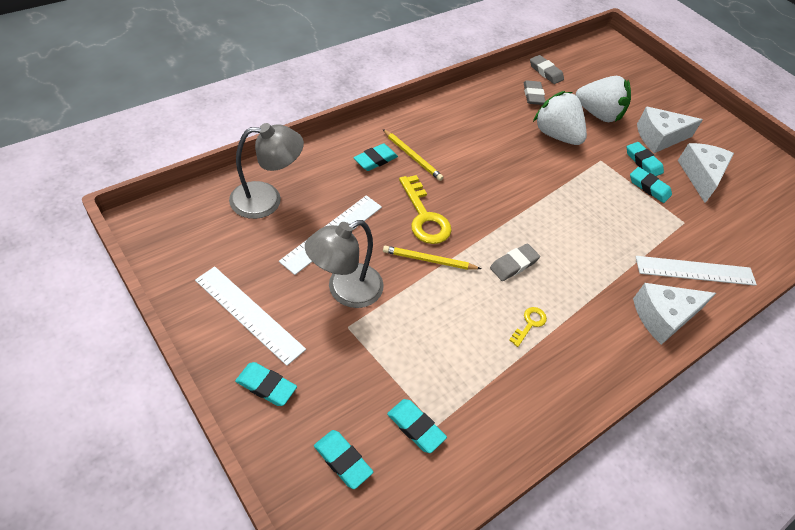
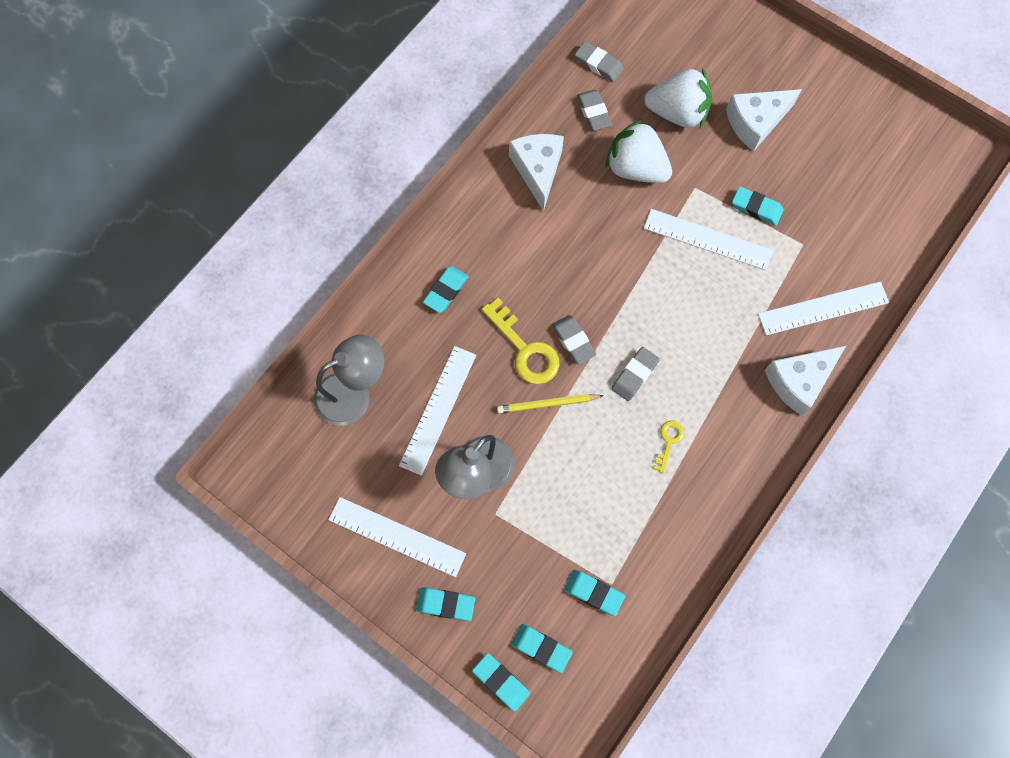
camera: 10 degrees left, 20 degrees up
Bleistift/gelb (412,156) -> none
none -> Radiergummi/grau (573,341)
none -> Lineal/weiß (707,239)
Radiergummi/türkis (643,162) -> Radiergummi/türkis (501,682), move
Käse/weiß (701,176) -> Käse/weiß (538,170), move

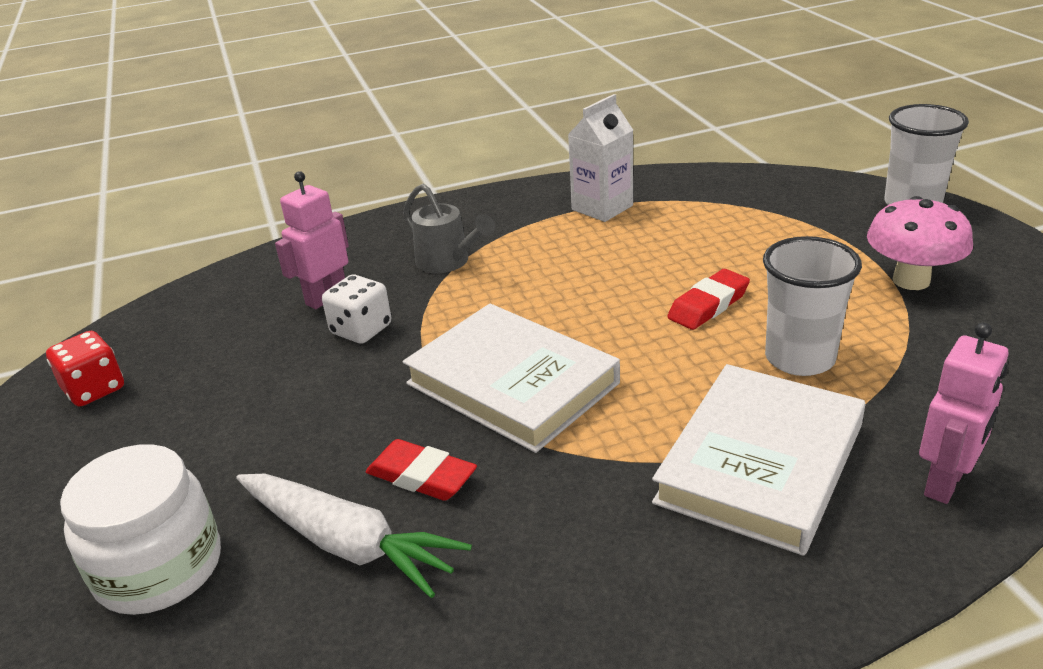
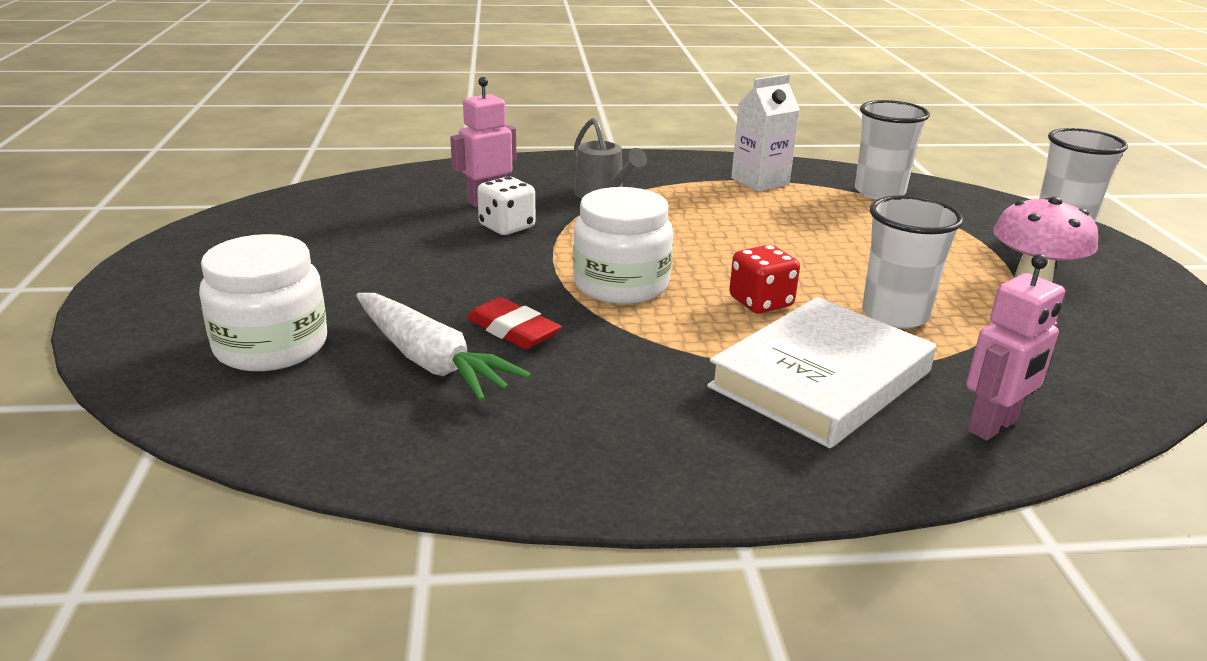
camera: 10 degrees right, 5 degrees down
Radiergummi/rot (708,305) -> none
none -> Becher/weiß (879,192)
Spielwürfel/rot (94,389) -> Spielwürfel/rot (761,302), move
Buch/weiß (512,383) -> Einmachglas/weiß (621,284)

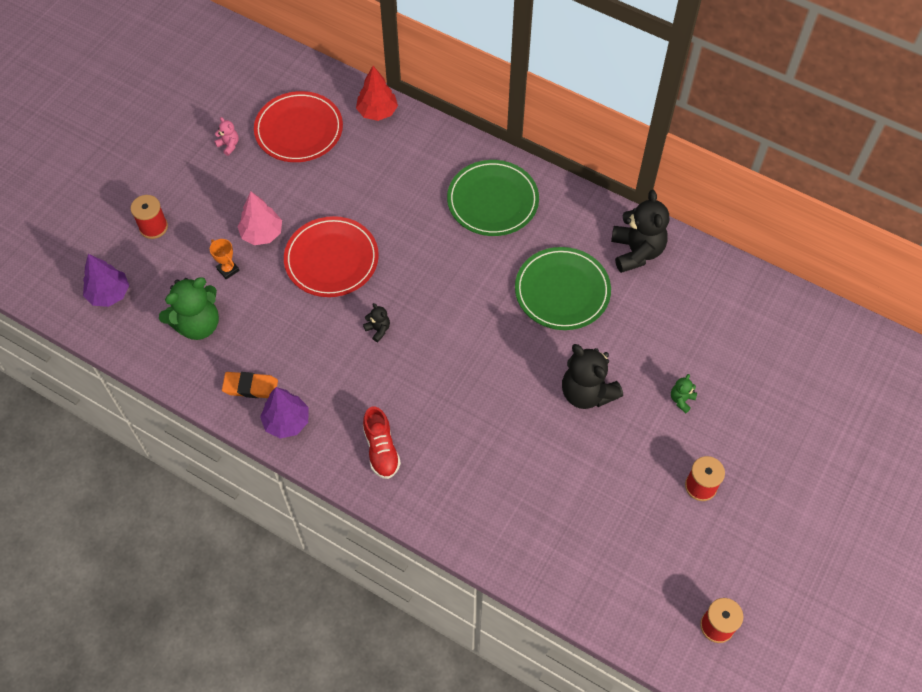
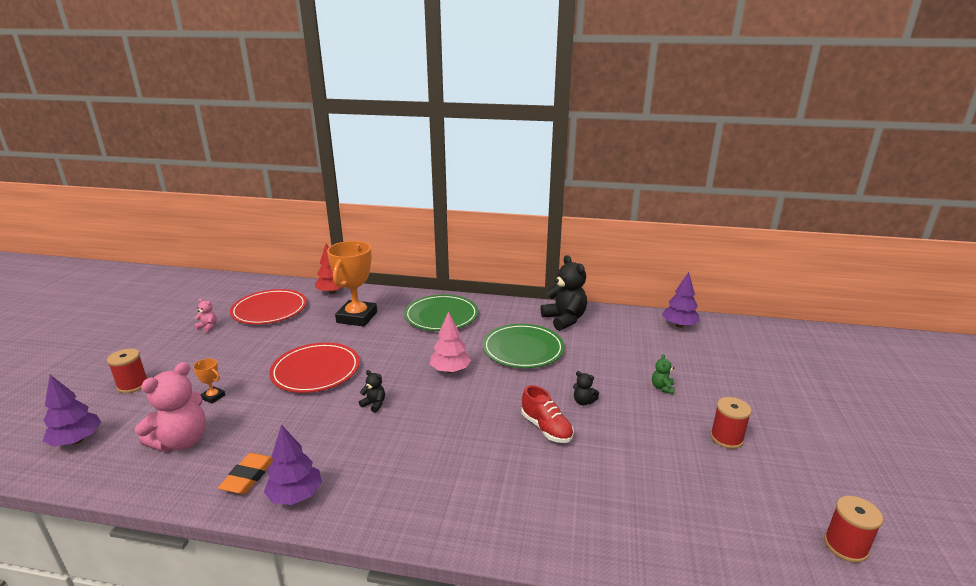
camera: 20 degrees left, 35 degrees down
none -> Pokal/orange (357,317)
none -> Baum/lila (679,325)
Baum/rosa (262,234) -> Baum/rosa (450,370), move
Schuh/rot (381,449) -> Schuh/rot (546,428), move
Teddybär/grün (197,324) -> Teddybär/rosa (182,441)
Radiergummi/orange (250,387) -> Radiergummi/orange (248,476), 60 degrees counterclockwise
Teddybär/schwarz (587,392) -> Teddybär/schwarz (583,401), x0.45

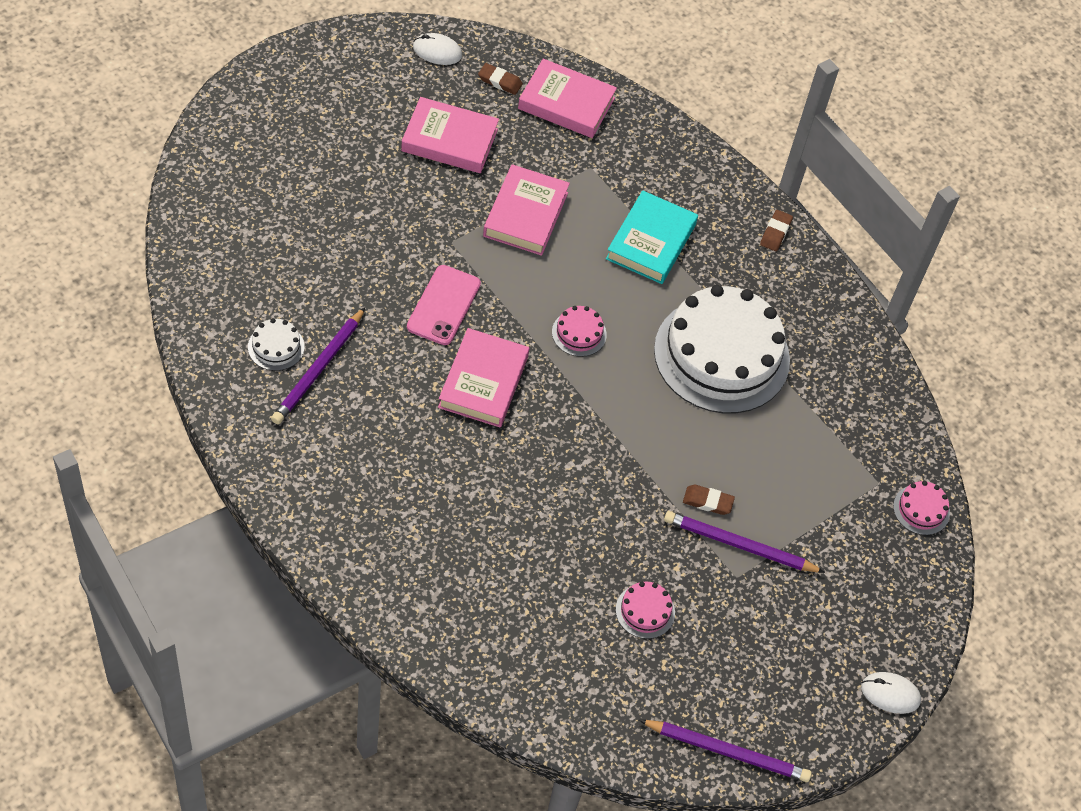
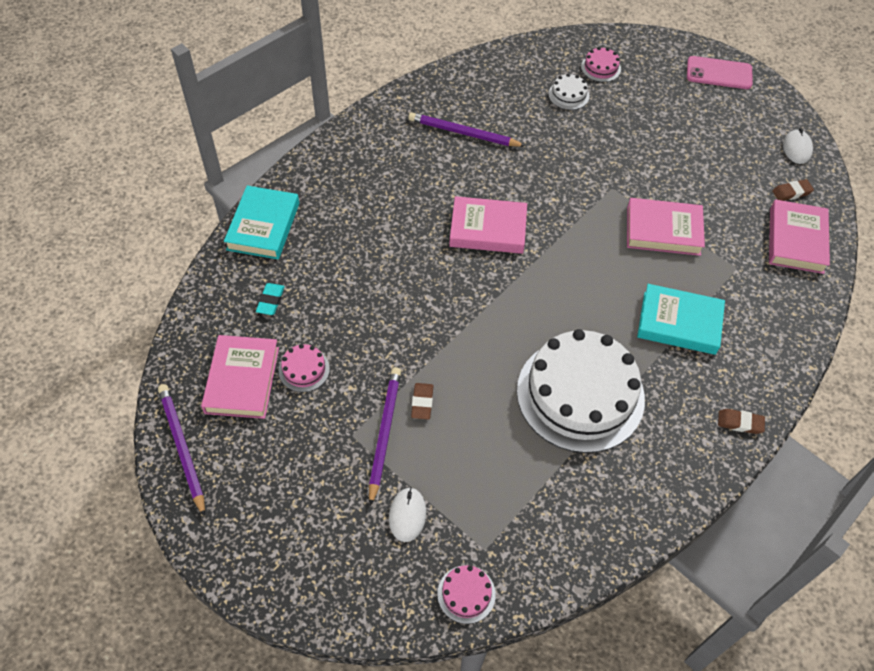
camera: 85 degrees right, 0 degrees up
none -> Buch/türkis (263,226)
none -> Radiergummi/türkis (270,301)
Kuchen/weiß (276,347) -> Kuchen/weiß (568,95), move
Buch/rosa (449,140) -> Buch/rosa (242,380), move
Handy/rosa (443,305) -> Handy/rosa (719,73), move
Kuchen/rosa (579,333) -> Kuchen/rosa (600,68), move
Computermaus/weiß (890,694) -> Computermaus/weiß (407,515), move
Radiergummi/braun (500,81) -> Radiergummi/braun (791,192), 60 degrees clockwise
Bleistift/lila (727,751) -> Bleistift/lila (182,448), 150 degrees clockwise

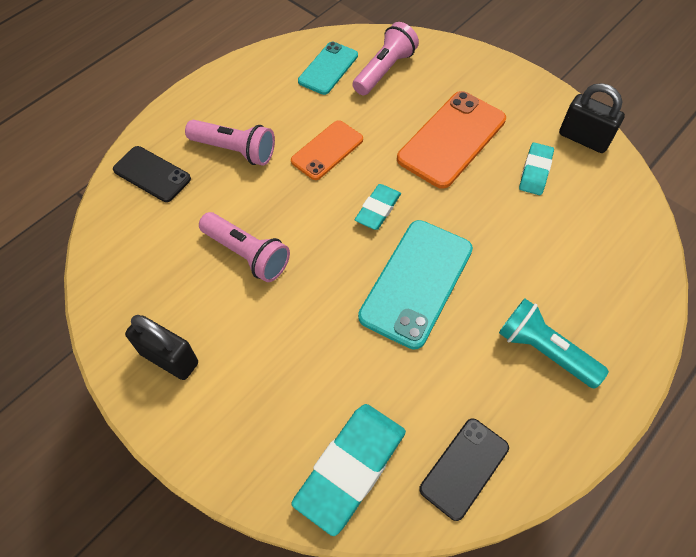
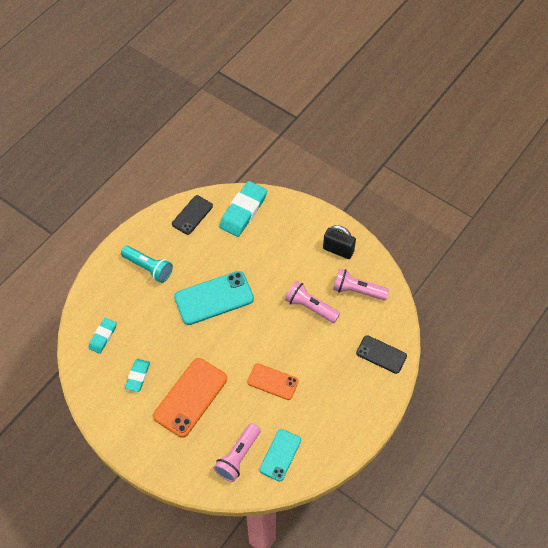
camera: 175 degrees right, 0 degrees up
Vorhängeschloss/schwarz (583,138) -> none
Taschenlampe/rosa (235,150) -> Taschenlampe/rosa (357,290), move
Radiergummi/türkis (378,209) -> Radiergummi/türkis (103,336), move
Handy/orange (327,150) -> Handy/orange (273,381), 75 degrees clockwise
Handy/türkis (416,283) -> Handy/türkis (214,298), 45 degrees clockwise

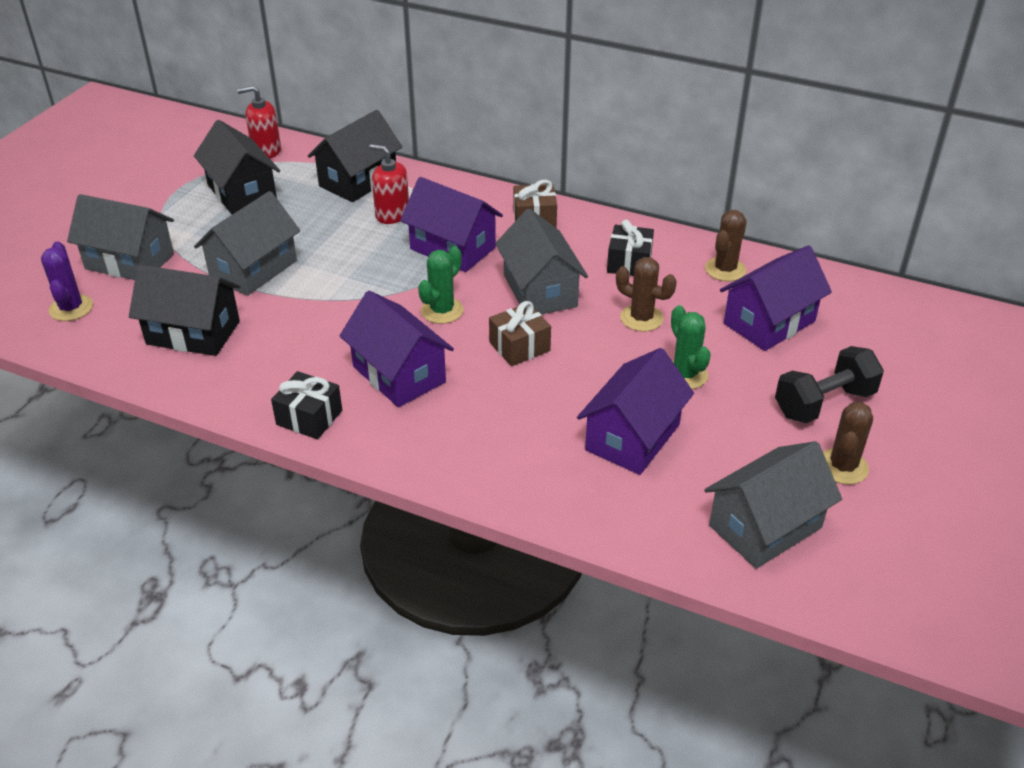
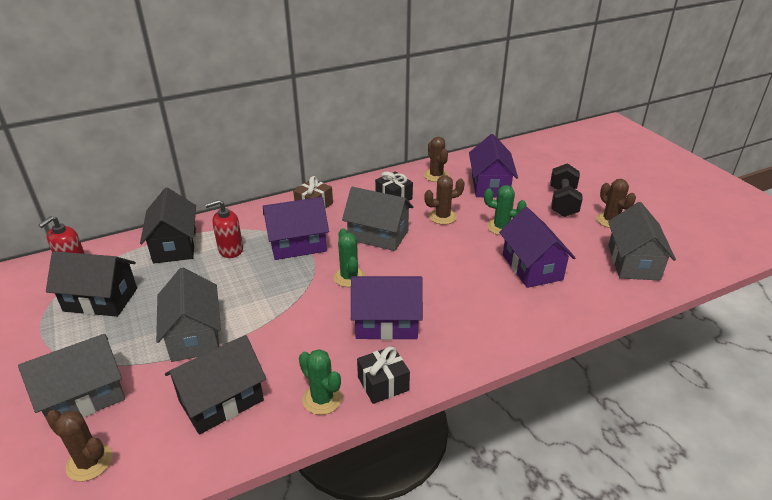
camera: 50 degrees left, 5 degrees down
Geschenk/braun (519,346) -> none
none -> Kaktus/grün (322,399)
Kaktus/lila (71,308) -> Kaktus/braun (89,462)

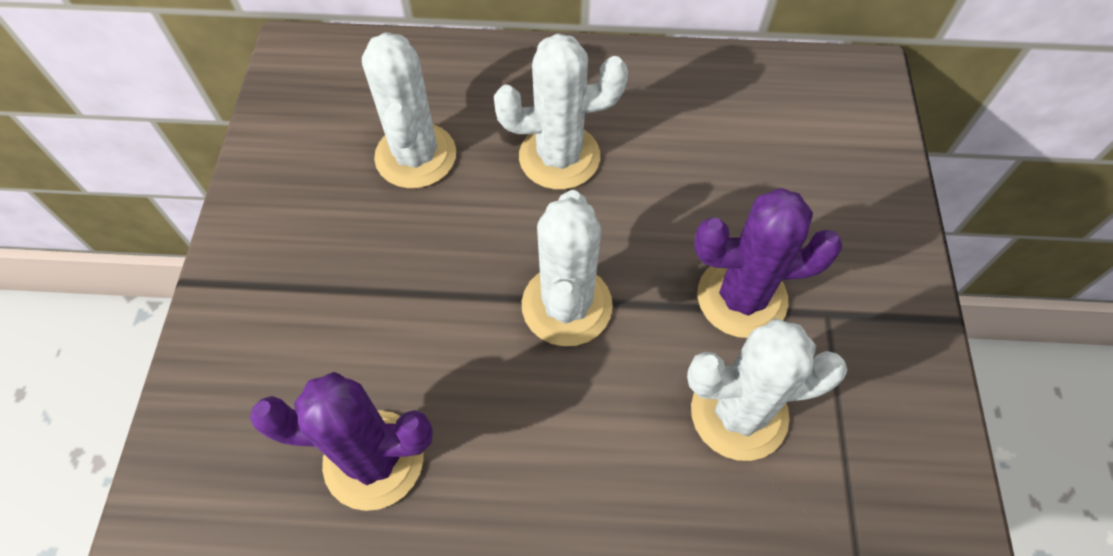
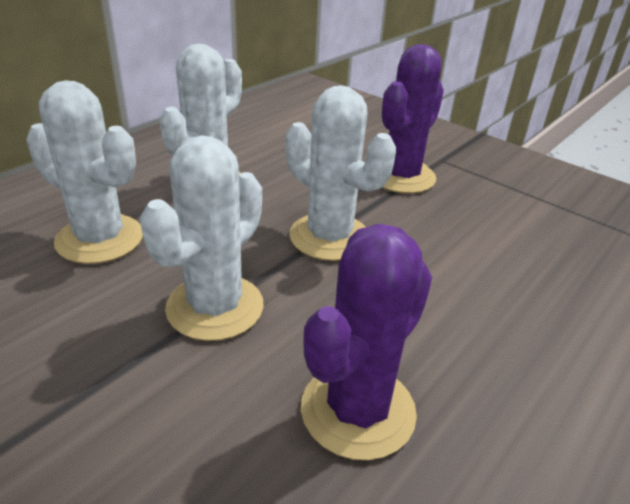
camera: 55 degrees left, 25 degrees down
Kaktus/weiß (739,413) -> Kaktus/weiß (215,307), move

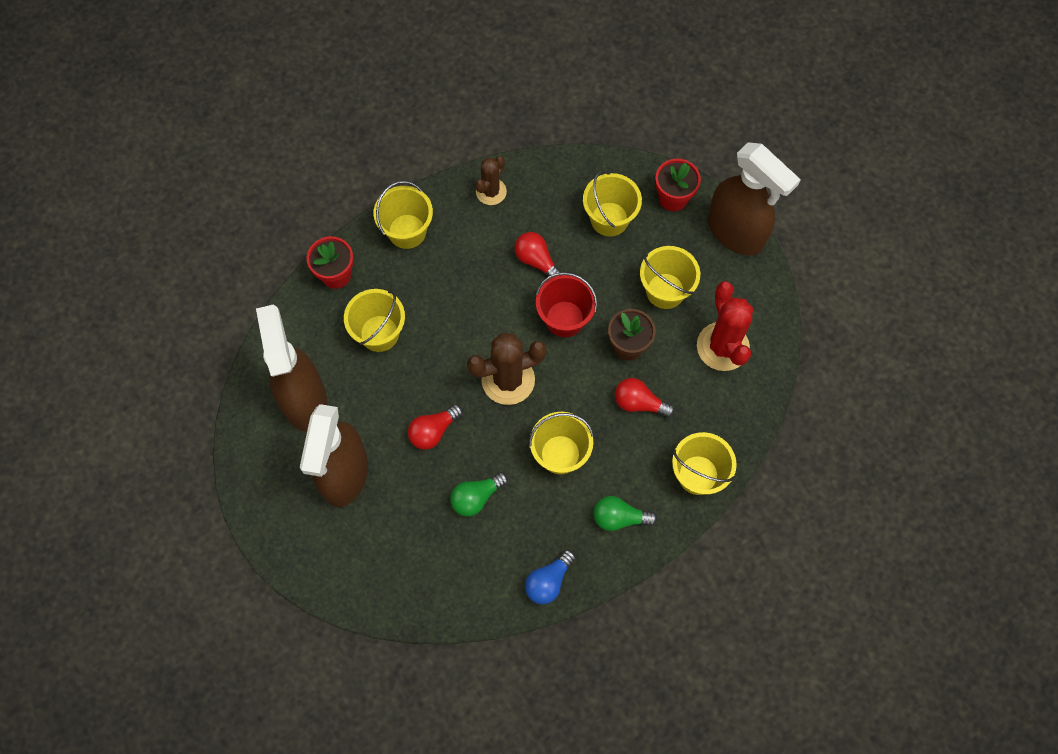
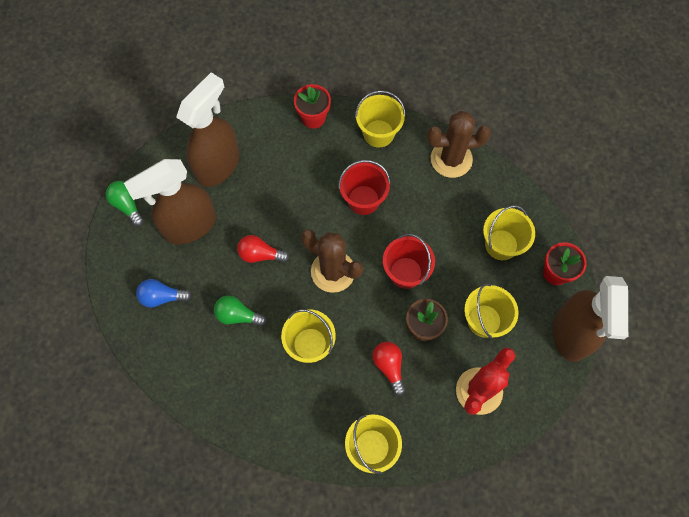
camera: 50 degrees right, 0 degrees up
Eimer/gelb (379,333) -> none
Glühbirne/rot (536,261) -> none
none -> Eimer/rot (363,200)
Glühbirne/blau (548,581) -> Glühbirne/blau (162,297), move
Glühbirne/grün (619,518) -> Glühbirne/grün (127,205), move
Kaktus/braun (491,191) -> Kaktus/braun (451,159), x1.64

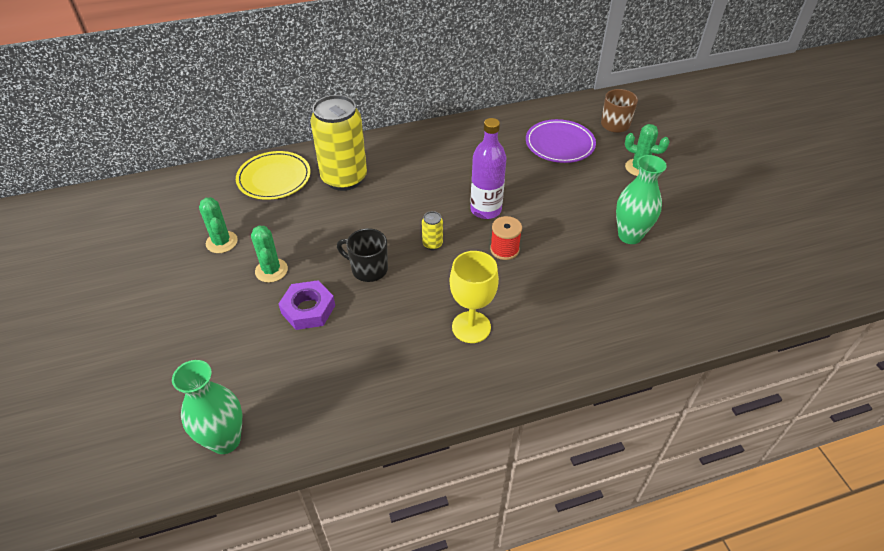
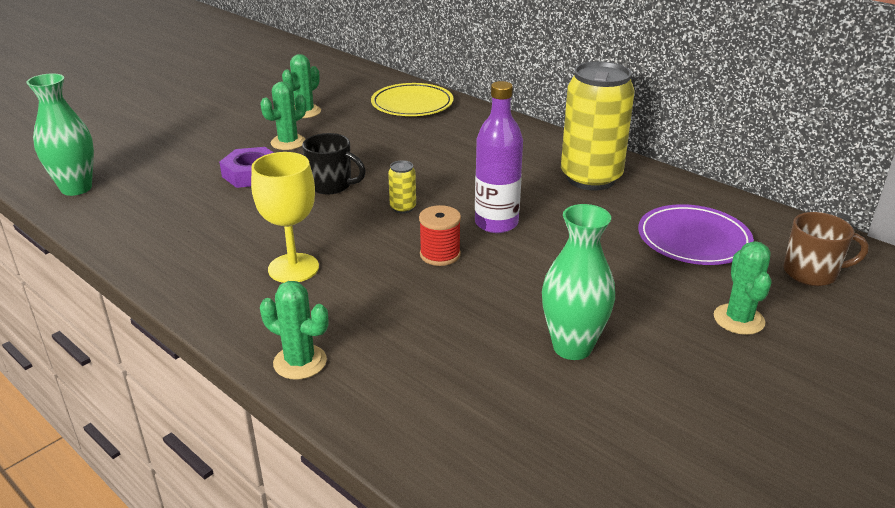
camera: 60 degrees right, 15 degrees down
none -> Kaktus/grün (300,362)
Dose/gelb (344,178) -> Dose/gelb (590,178), move
Tasse/schwarz (368,269) -> Tasse/schwarz (331,185), 120 degrees clockwise

